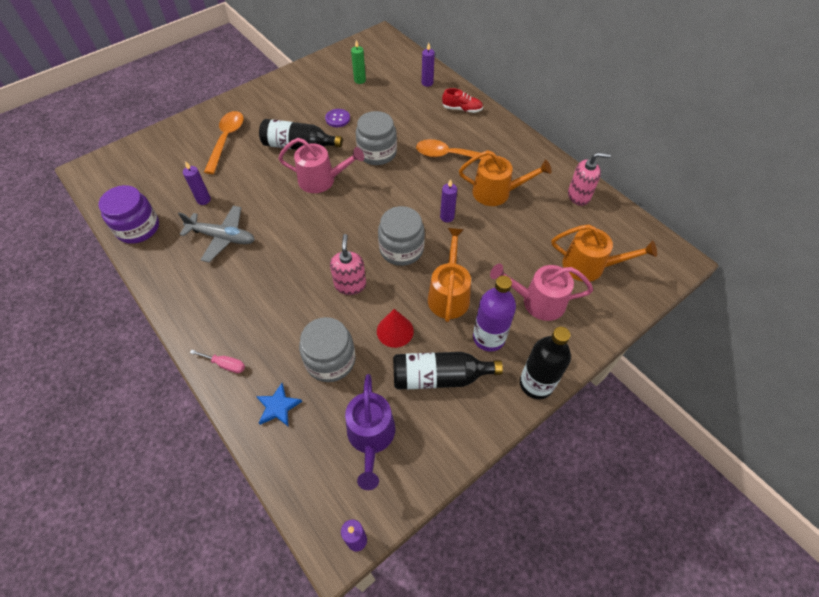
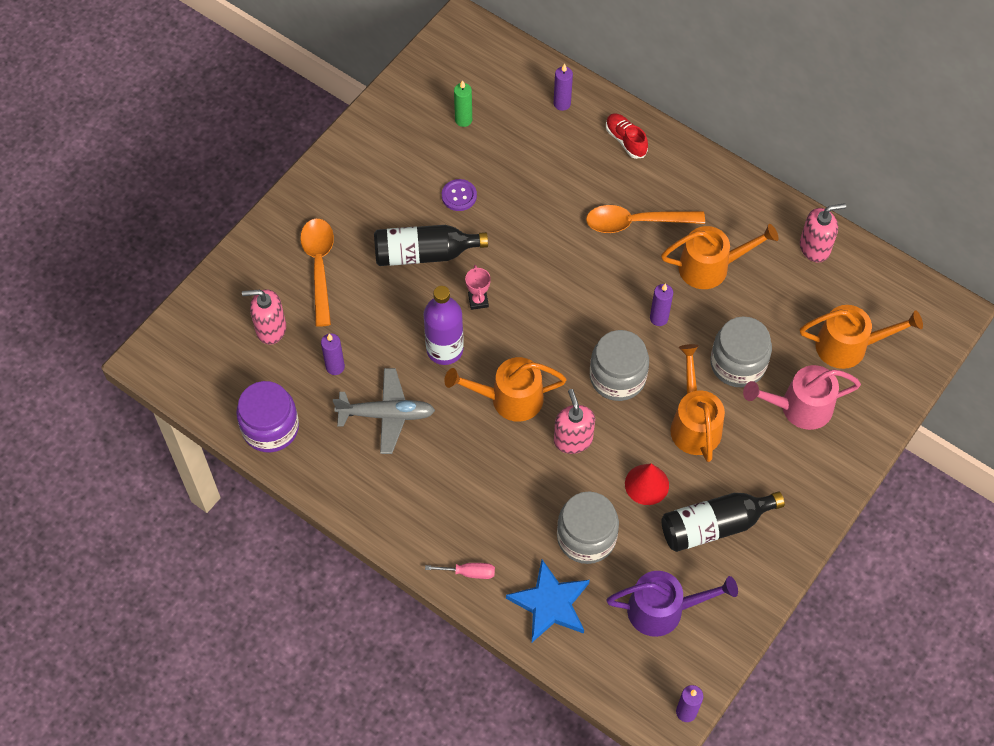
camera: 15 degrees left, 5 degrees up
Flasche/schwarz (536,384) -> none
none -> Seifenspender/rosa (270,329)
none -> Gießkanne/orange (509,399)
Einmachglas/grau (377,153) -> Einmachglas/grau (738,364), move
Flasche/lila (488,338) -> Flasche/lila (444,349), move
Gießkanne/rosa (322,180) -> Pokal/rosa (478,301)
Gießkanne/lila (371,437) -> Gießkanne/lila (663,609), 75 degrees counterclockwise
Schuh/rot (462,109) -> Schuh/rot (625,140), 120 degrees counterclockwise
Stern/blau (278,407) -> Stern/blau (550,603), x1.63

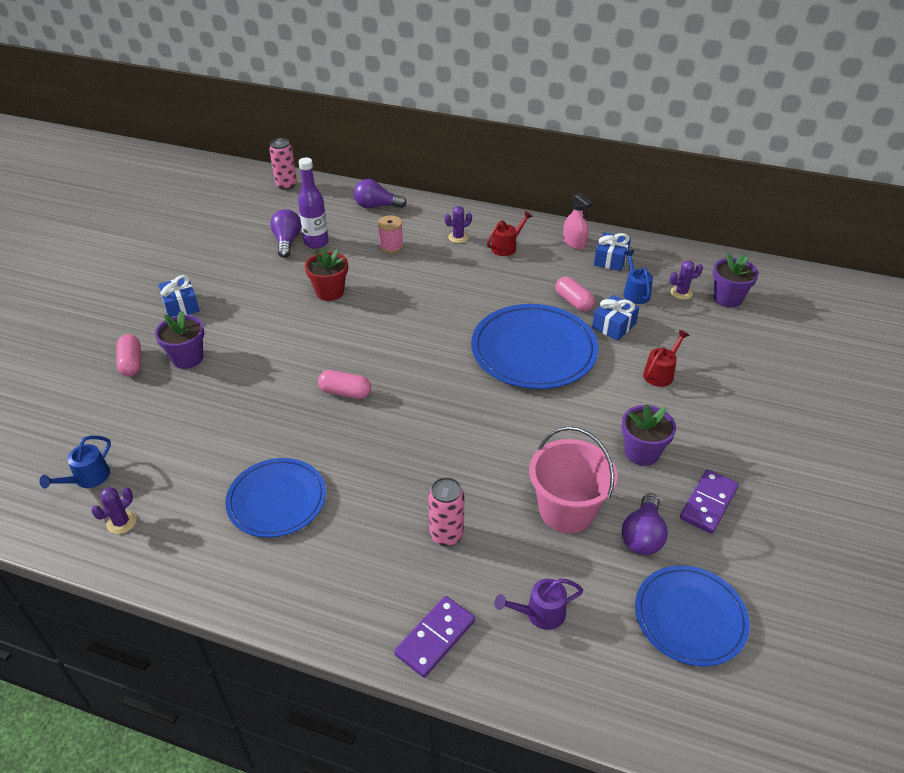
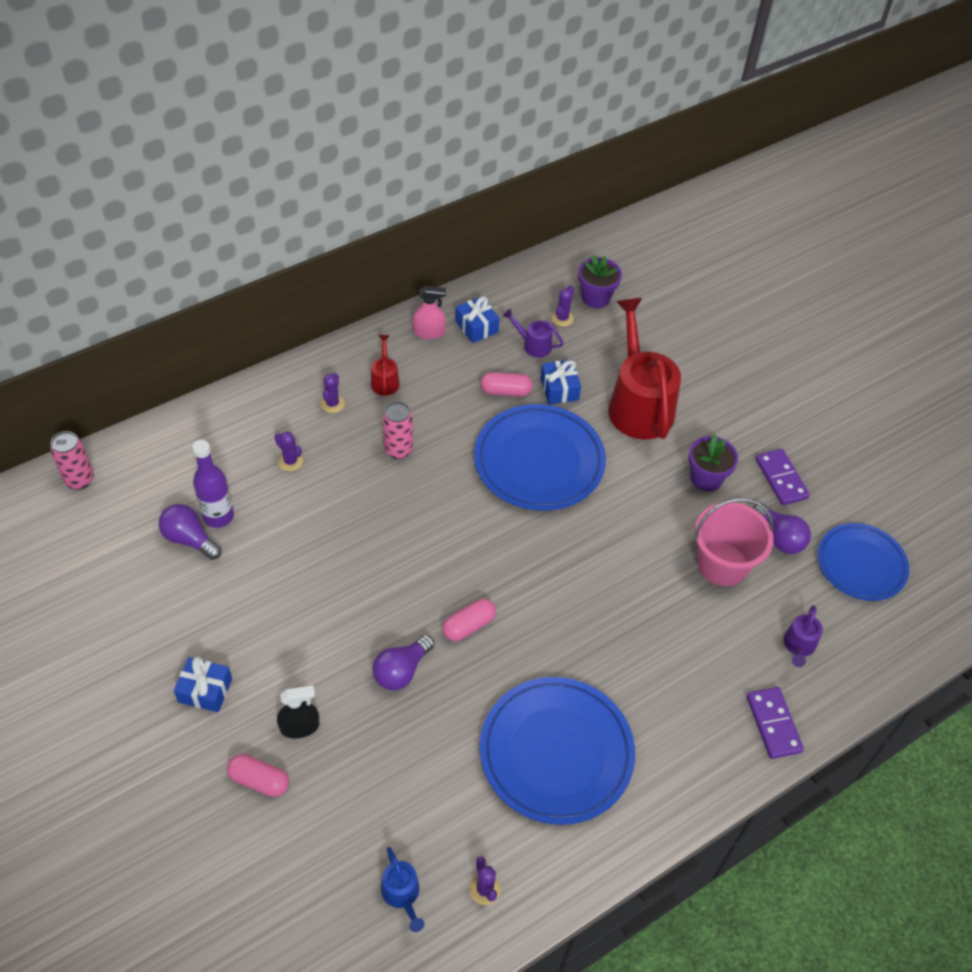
camera: 55 degrees left, 10 degrees up
Blumentopf/rot (330,292) -> none
Glühbirne/lila (376,206) -> Glühbirne/lila (401,670), move
Dose/rosa (446,535) -> Dose/rosa (398,450), move
Blumentopf/lila (187,358) -> Sprühflasche/schwarz (299,726)
Garnrolle/rosa (391,246) -> Kaktus/lila (290,461)
Gießkanne/blau (635,292) -> Gießkanne/lila (533,345)
Teller/blau (276,500) -> Teller/blau (556,752), x1.52
Gießkanne/rot (661,373) -> Gießkanne/rot (638,403), x2.29

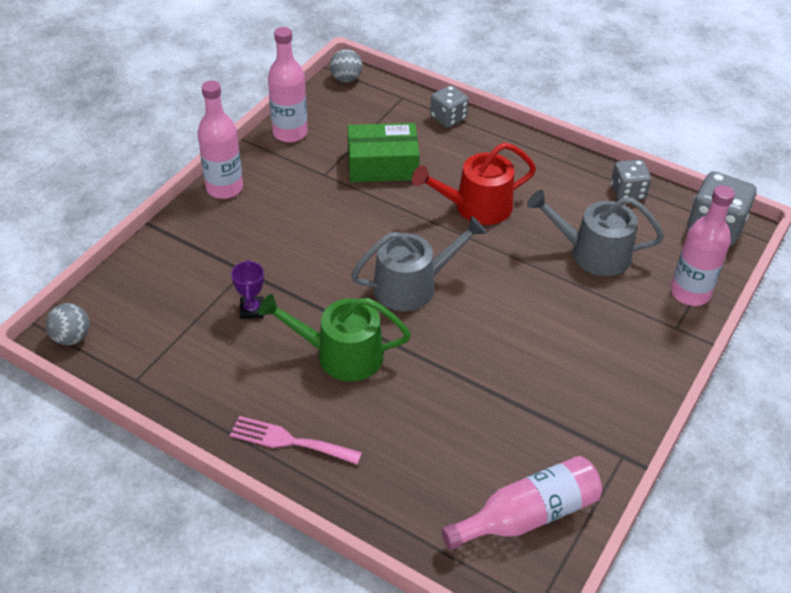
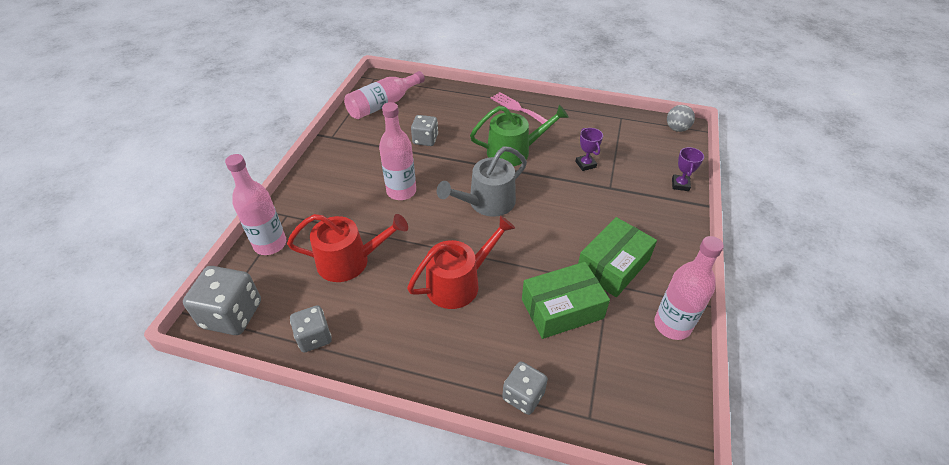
camera: 165 degrees right, 0 degrees up
Ball/grau (346,79) -> none
none -> Spielwürfel/grau (425,140)
none -> Schachtel/grün (613,265)
none -> Pokal/lila (680,185)
Flasche/rosa (224,188) -> Flasche/rosa (401,191), move
Gießkanne/grau (593,253) -> Gießkanne/rot (349,261)
Gabel/rosa (289,441) -> Gabel/rosa (518,109), 135 degrees counterclockwise

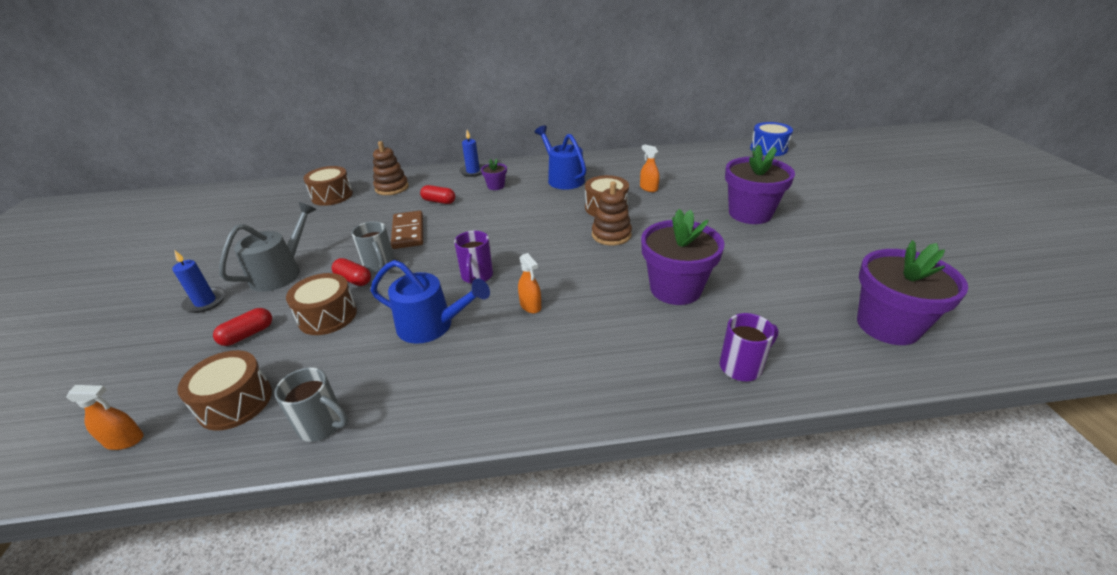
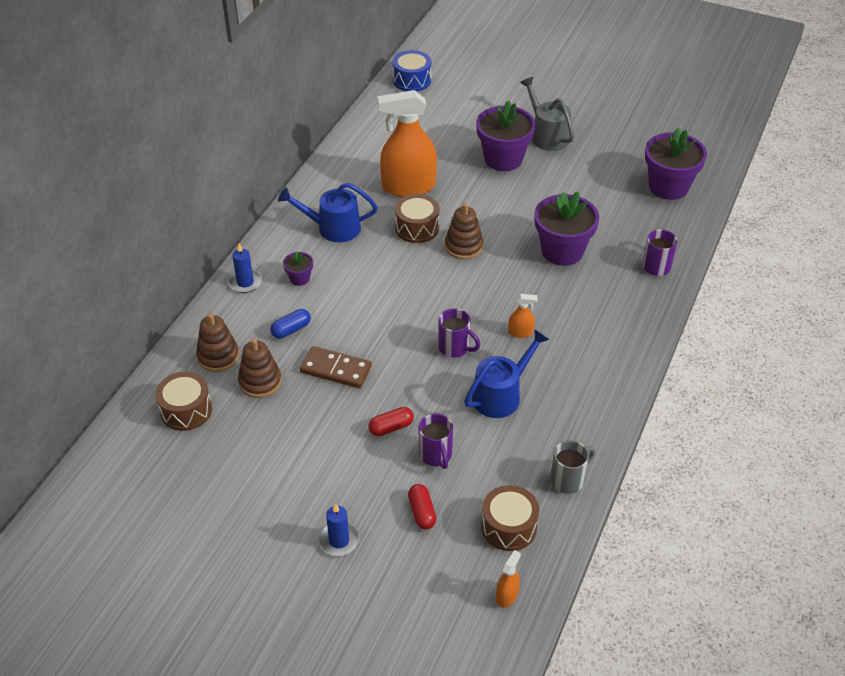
camera: 60 degrees left, 10 degrees up
Tasse/grau (379,265) -> none
none -> Stapelspielzeug/braun (260,382)
Gießkanne/grau (281,273) -> Gießkanne/grau (547,135), move
Trommel/braun (327,316) -> Tasse/lila (436,455)
Kapsel/rot (439,201) -> Kapsel/blau (291,329)
Sprühflasche/orange (648,188) -> Sprühflasche/orange (408,187), x2.44

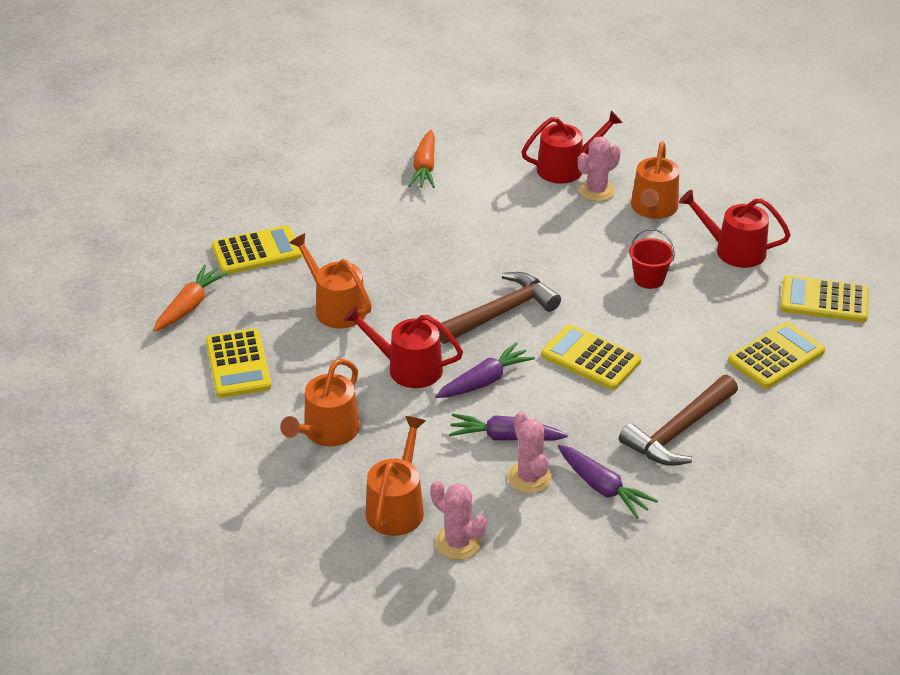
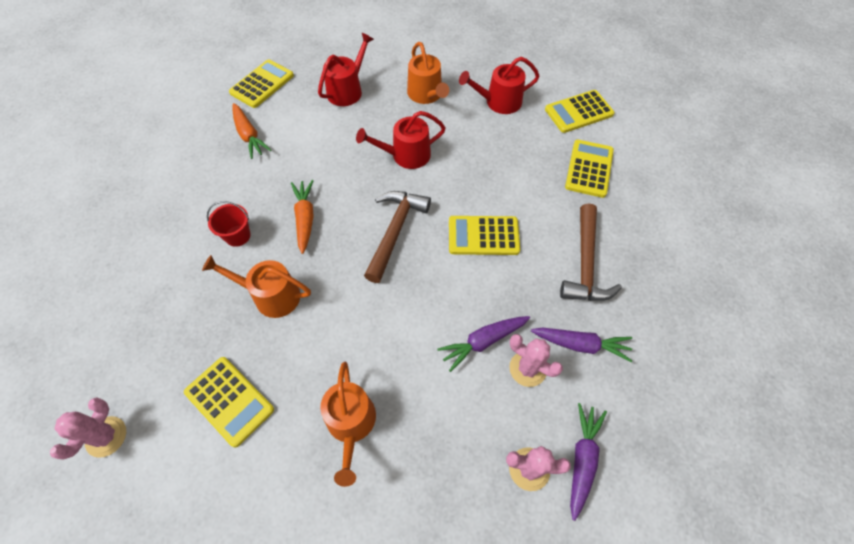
camera: 35 degrees left, 20 degrees up
Gießkanne/orange (397,507) -> none
Karotte/orange (189,306) -> Karotte/orange (305,219), move
Taschenrechner/gelb (256,251) -> Taschenrechner/gelb (262,84), move
Gießkanne/rot (408,368) -> Gießkanne/rot (406,155), move
Karotte/lila (484,381) -> Karotte/lila (582,460), move
Kaktus/rosa (596,191) -> Kaktus/rosa (106,436), move
Eimer/rot (649,279) -> Eimer/rot (237,235), move

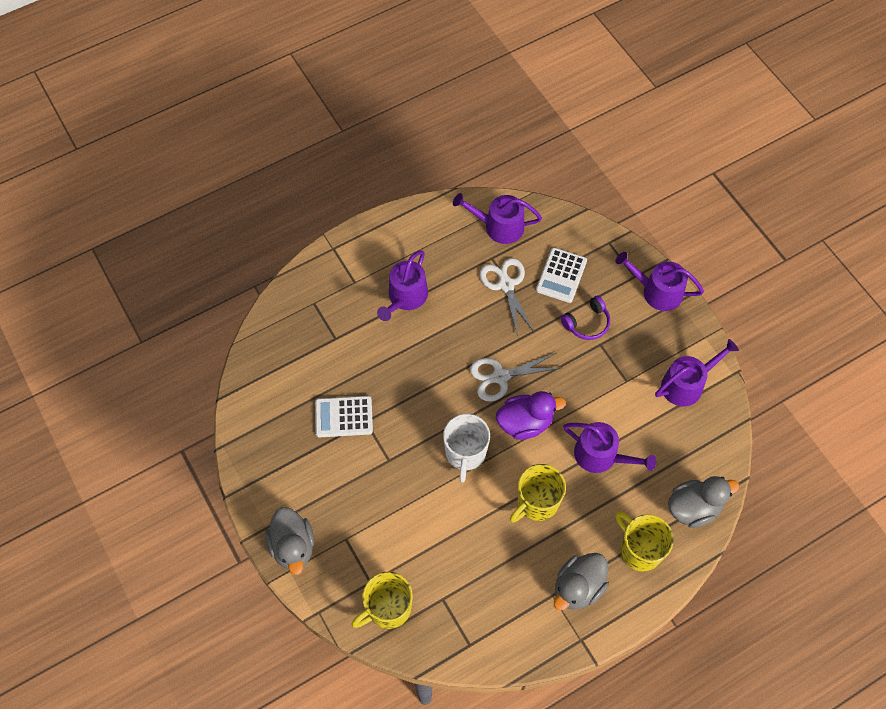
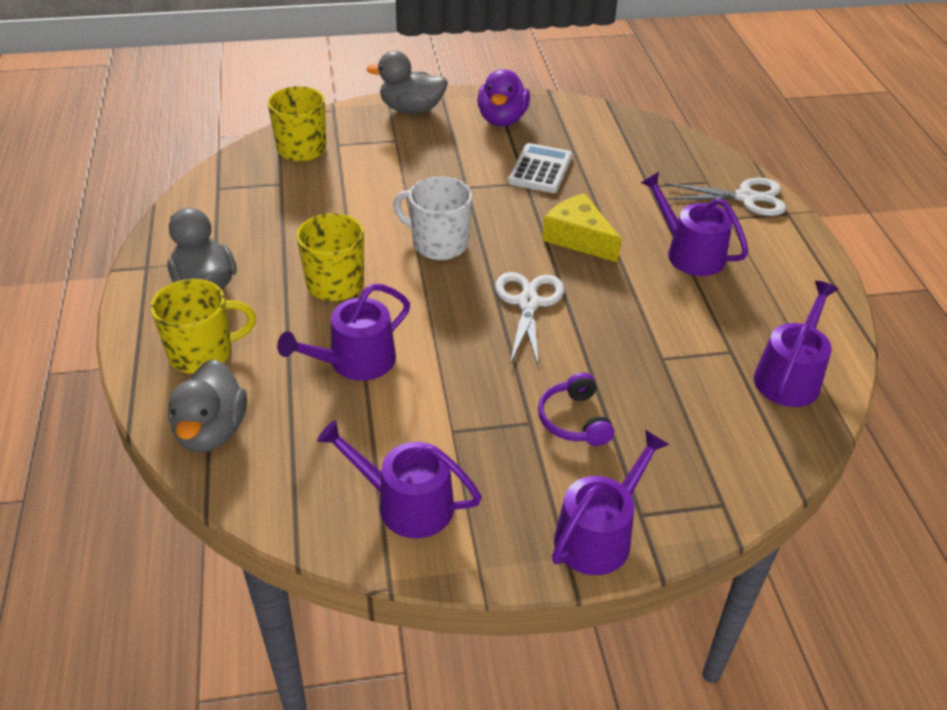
camera: 110 degrees right, 20 degrees down
Taschenrechner/weiß (561,275) -> none
none -> Käse/gelb (578,238)
Schere/weiß (506,285) -> Schere/weiß (746,198), move
Ente/lila (525,423) -> Ente/lila (502,119), move
Gießkanne/lila (686,384) -> Gießkanne/lila (406,504), 120 degrees clockwise

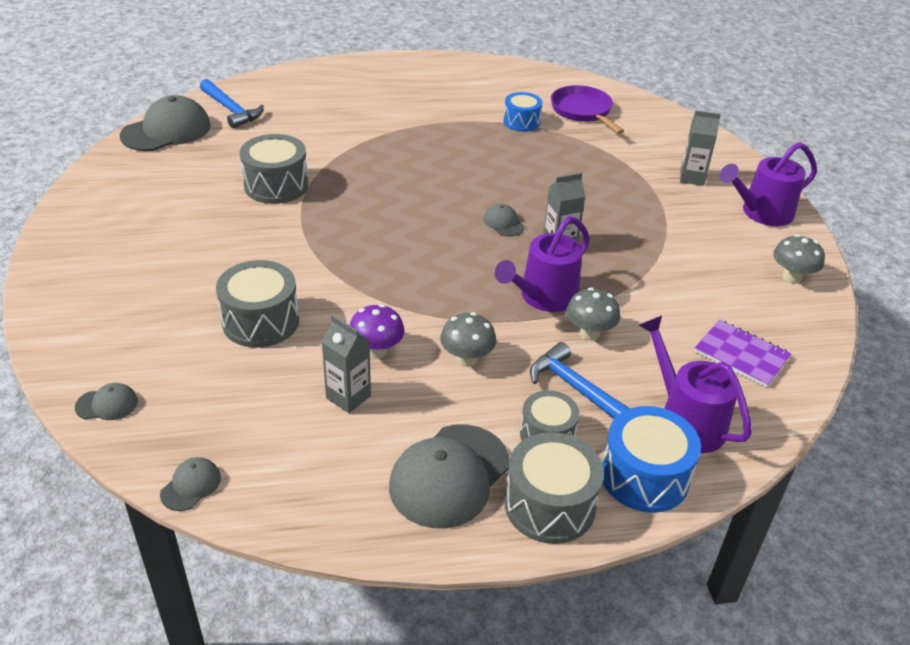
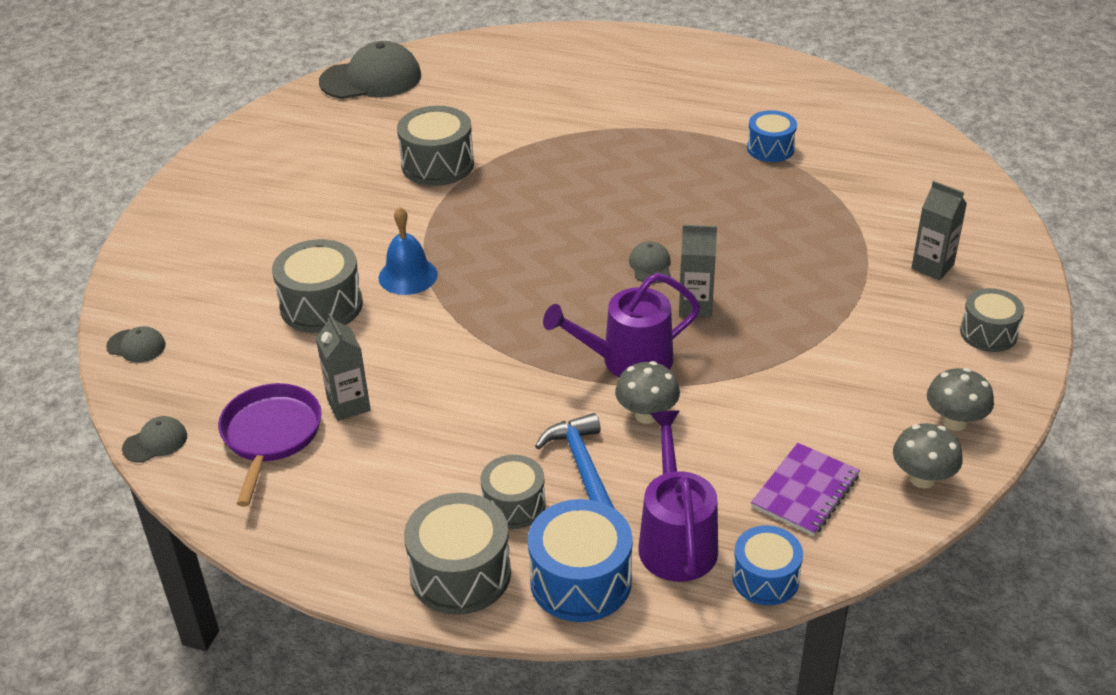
camera: 30 degrees right, 0 degrees up
Hammer/blau (231,110) -> none
Pilz/lila (376,350) -> none
Kappe/grau (449,476) -> none
none -> Glocke/blau (408,276)
none -> Trommel/blau (765,578)
Pilz/grau (466,359) -> Pilz/grau (922,478), move
Pfanne/lila (583,111) -> Pfanne/lila (270,436), move
Gießkanne/lila (762,213) -> Trommel/grau (988,333)
Notizbuch/lila (741,355) -> Notizbuch/lila (805,491), 60 degrees clockwise

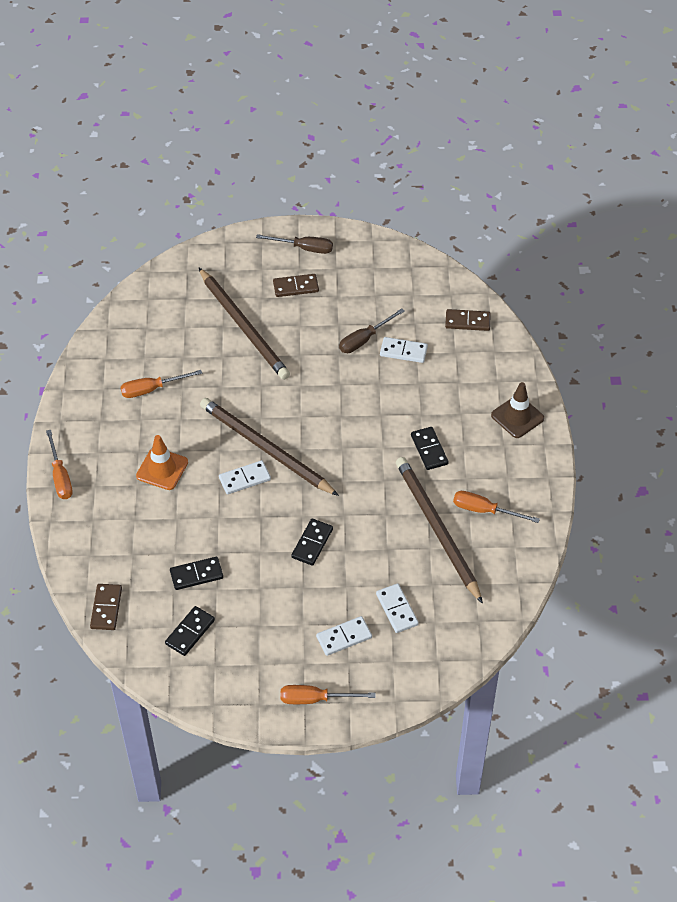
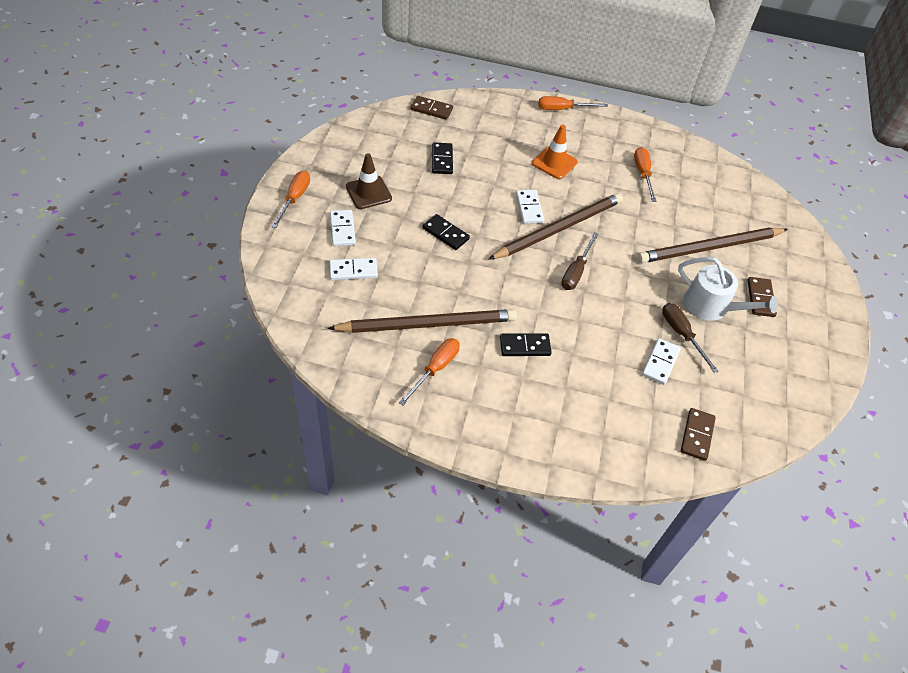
camera: 100 degrees right, 0 degrees up
Dominostein/schwarz (190,632) -> none
none -> Gießkanne/weiß (711,306)
Schraubenzieher/braun (304,248) -> Schraubenzieher/braun (576,271), move
Leitkegel/braun (517,417) -> Leitkegel/braun (368,192), move

